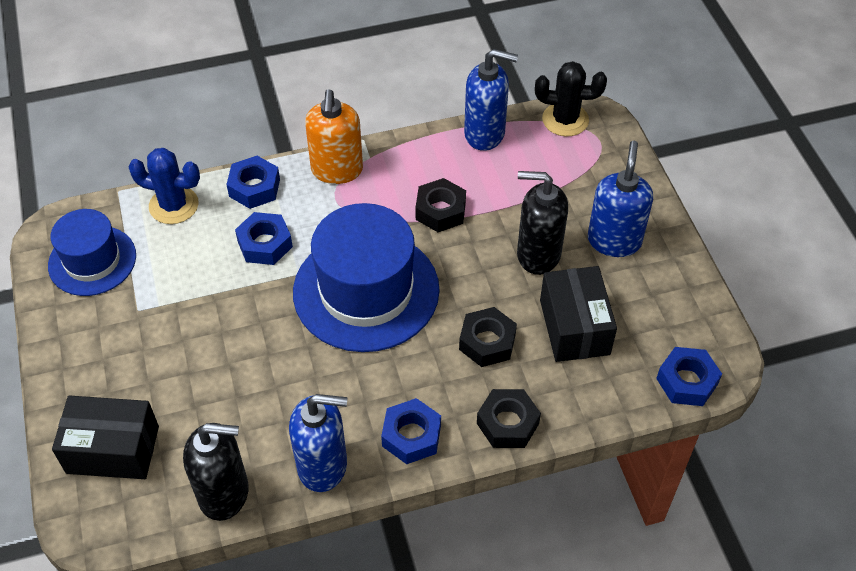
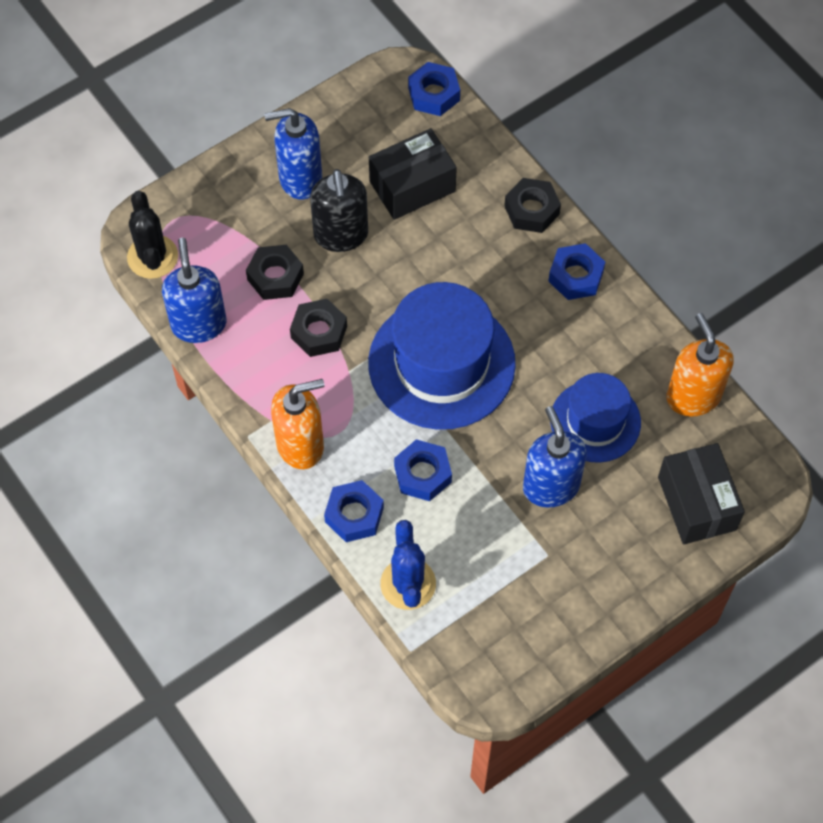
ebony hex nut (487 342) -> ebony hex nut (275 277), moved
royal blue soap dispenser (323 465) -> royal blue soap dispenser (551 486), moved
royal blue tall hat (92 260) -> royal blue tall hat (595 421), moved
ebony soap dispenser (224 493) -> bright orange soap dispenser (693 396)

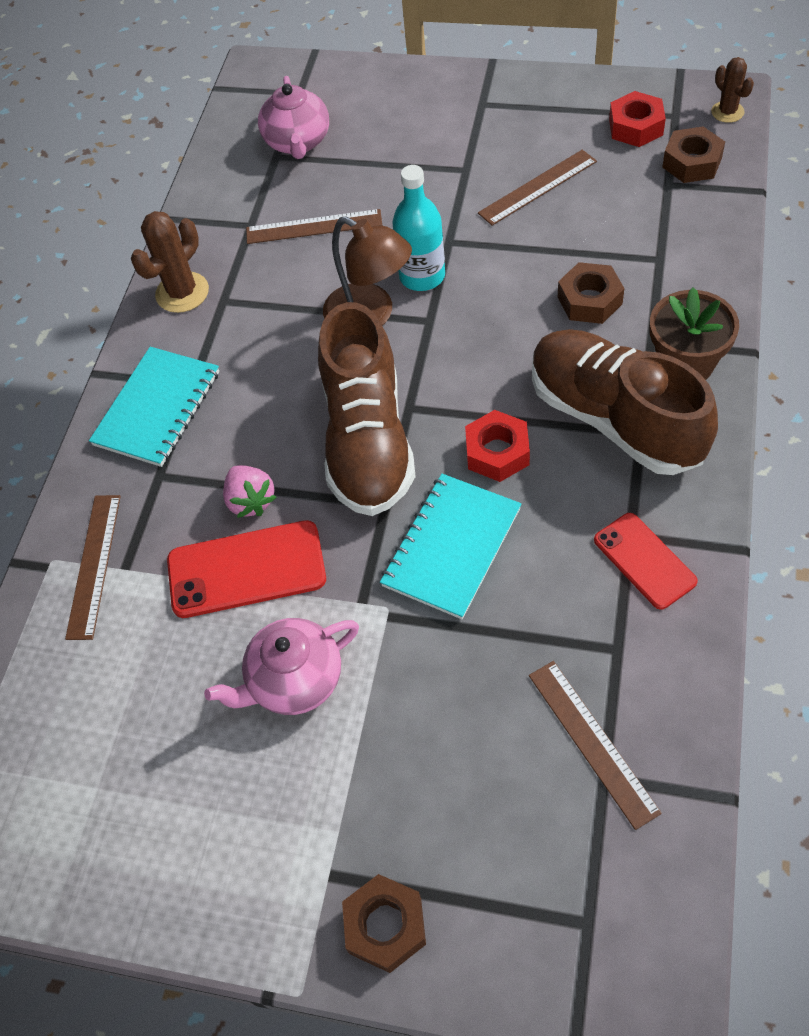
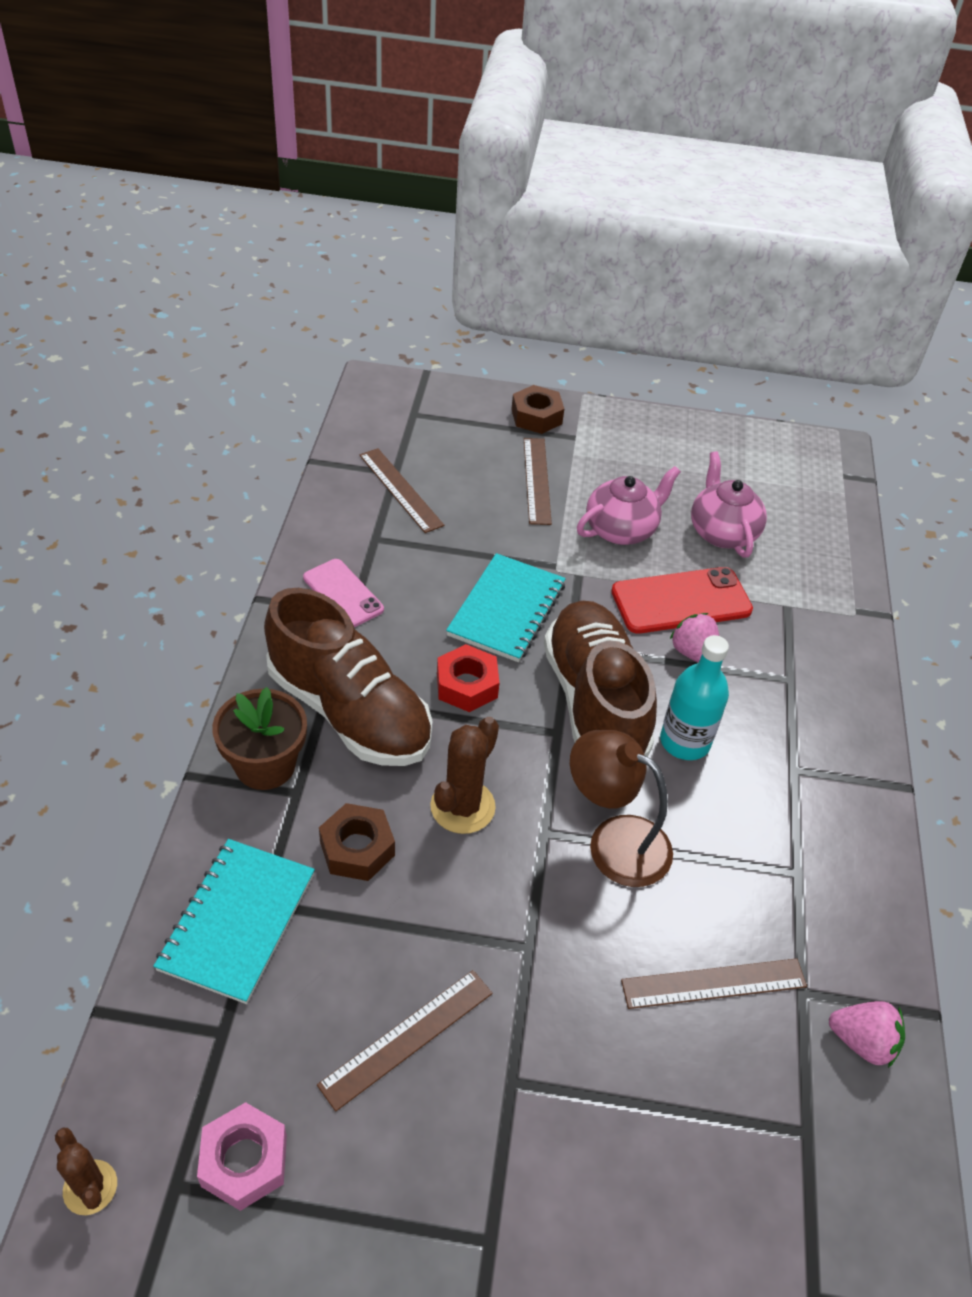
aqua notebook (157 408) -> aqua notebook (237 921), moved
crimson hex nut (636 127) -> rose-pink hex nut (244 1161)
crimson mobile phone (644 561) -> rose-pink mobile phone (343 593)
dark brown cactus (182 292) -> dark brown cactus (462 807), moved
dark brown measuring stick (94 565) -> dark brown measuring stick (536 480), moved
aqua flask (422 276) -> aqua flask (685 741), moved
rose-pink china teapot (297 142) -> rose-pink china teapot (722 532), moved
none -> rose-pink strawberry (862 1042)
dark brown hex nut (692 163) -> none

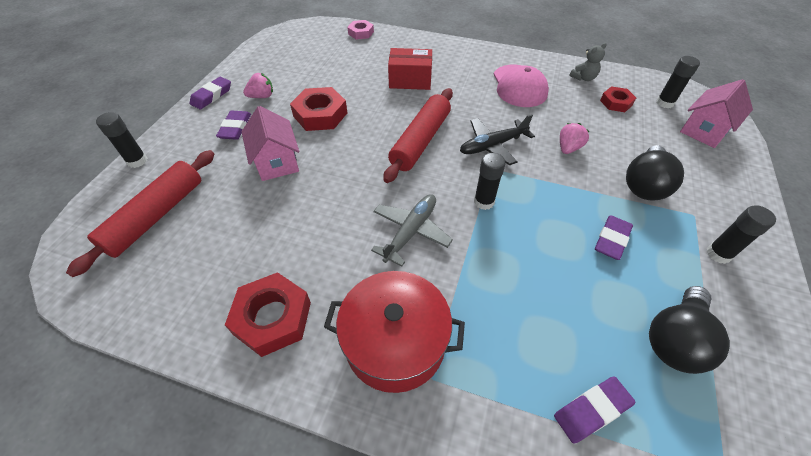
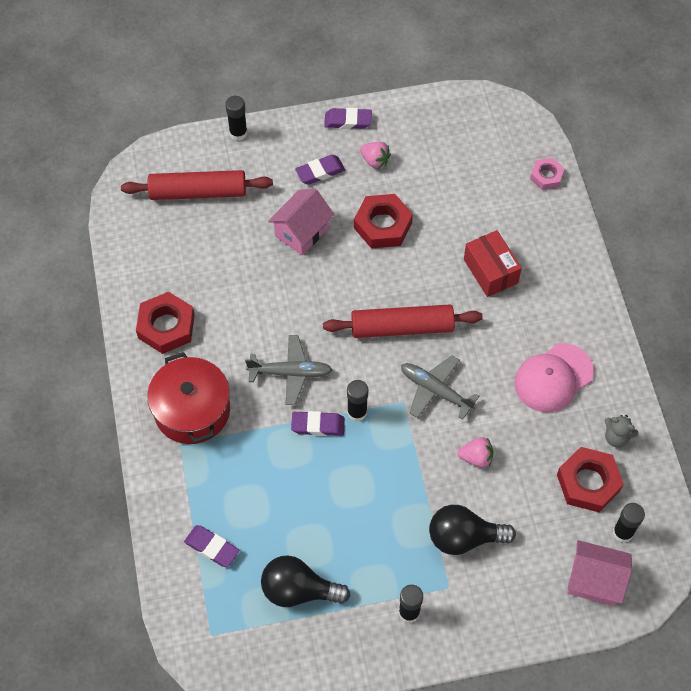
purple gum eraser (611 240) -> purple gum eraser (318 425), moved
ebony plane (493 146) -> grey plane (436 391)
crimson hex nut (616 102) -> crimson hex nut (588 482), x1.68

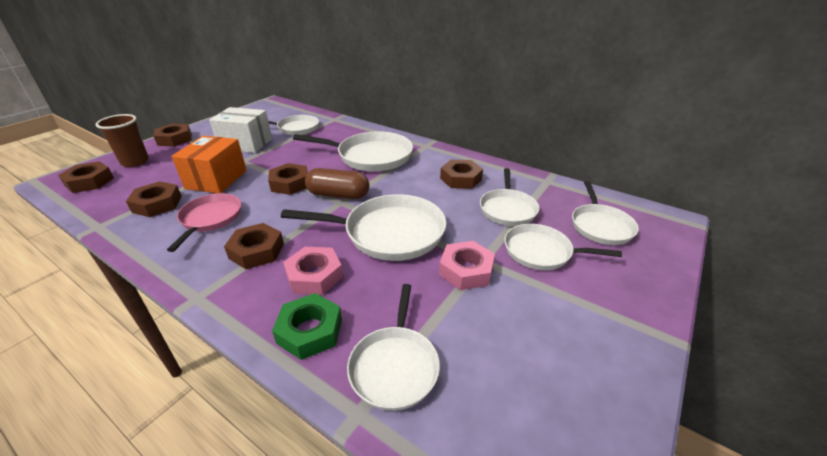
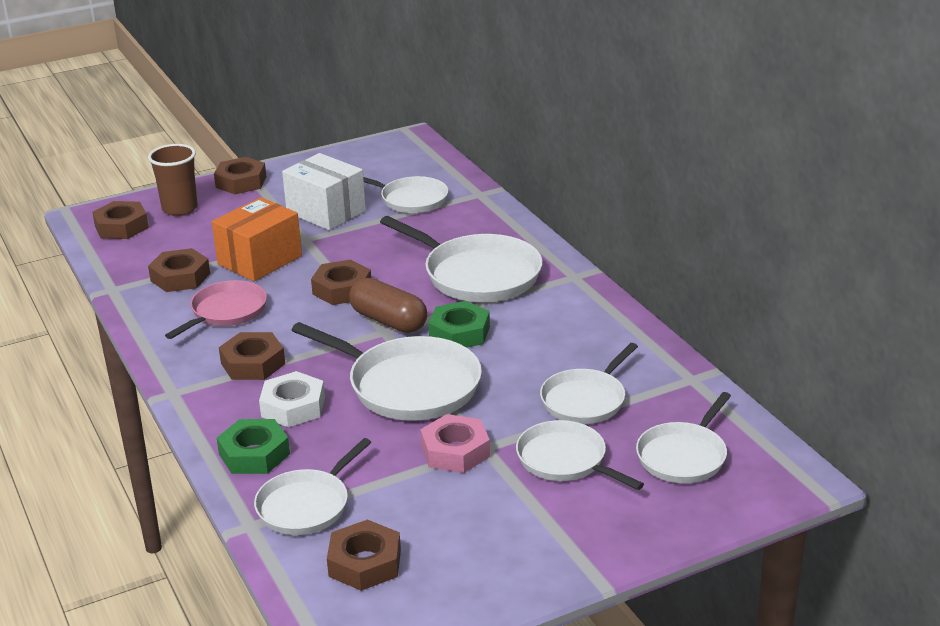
rose-pink hex nut (314 276) -> pure white hex nut (293 407)
dark brown hex nut (461 179) -> dark brown hex nut (365 563), moved
none -> green hex nut (459 333)

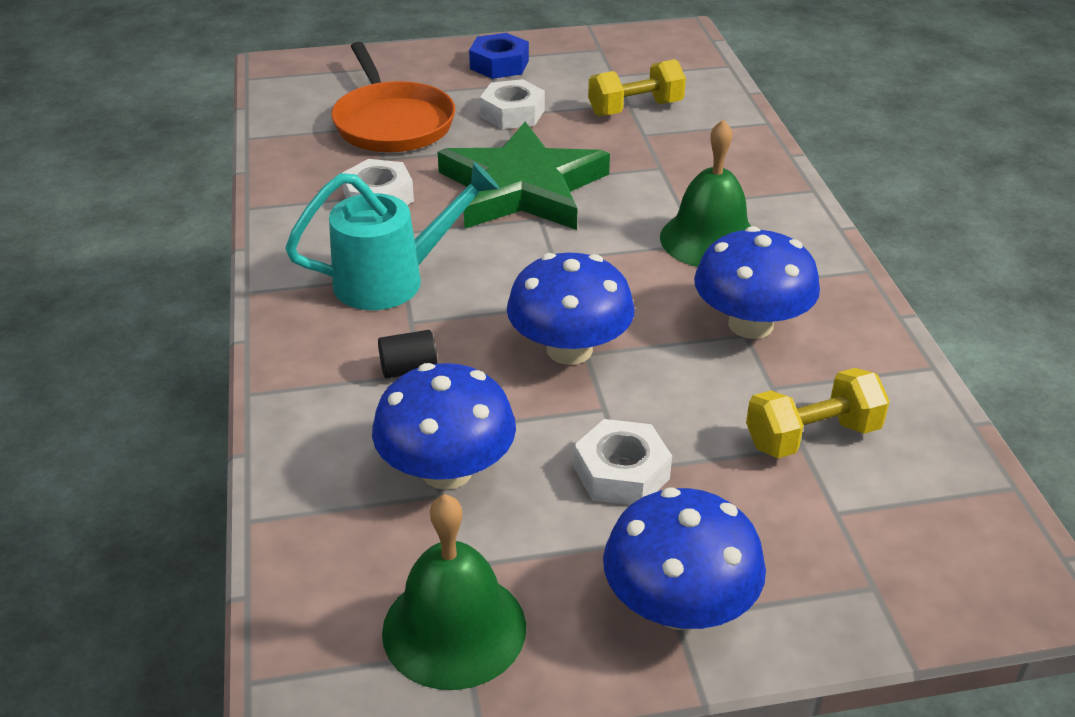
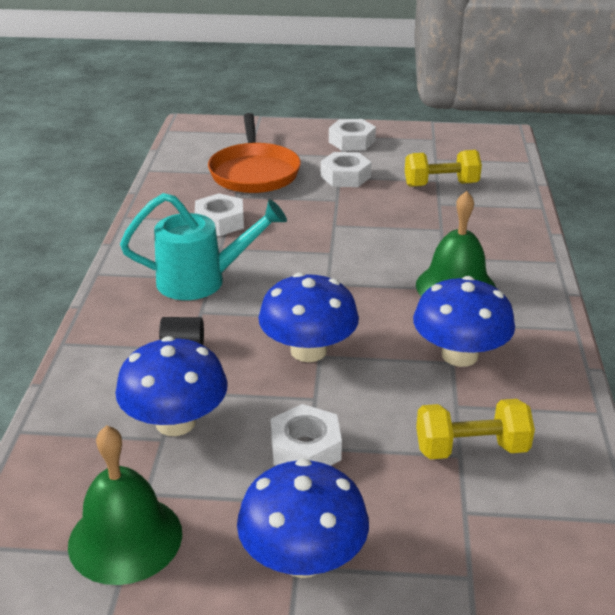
royal blue hex nut (499 64) -> pure white hex nut (352 141)
green five-pointed star (523 188) -> none

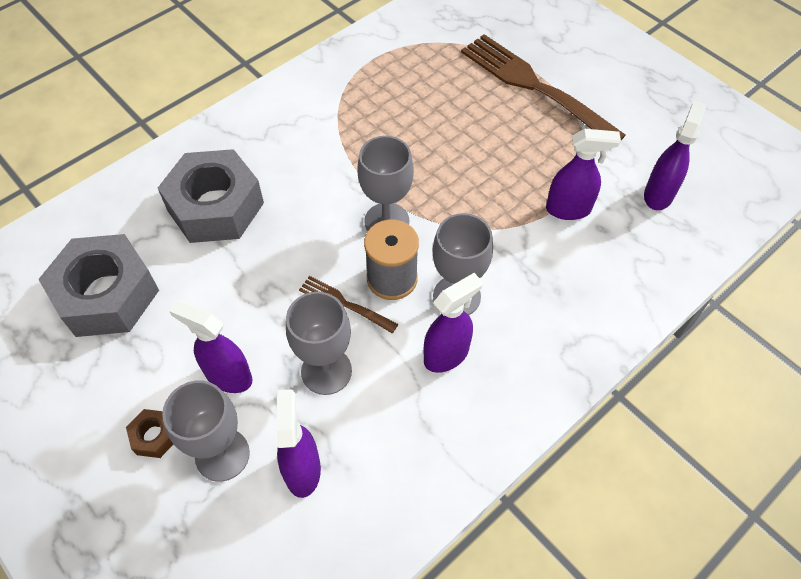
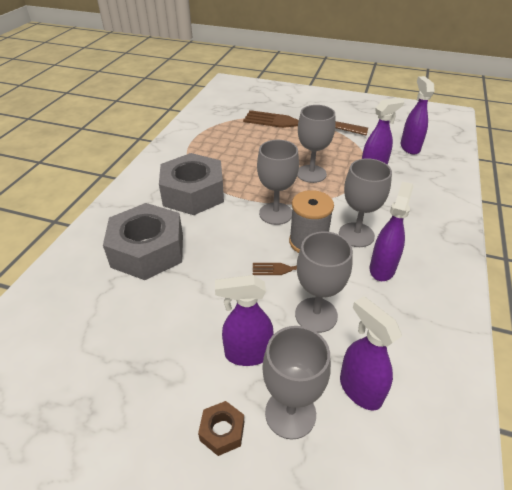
grey hex nut (107 295) -> grey hex nut (193 193), moved
none -> grey goblet (311 174)

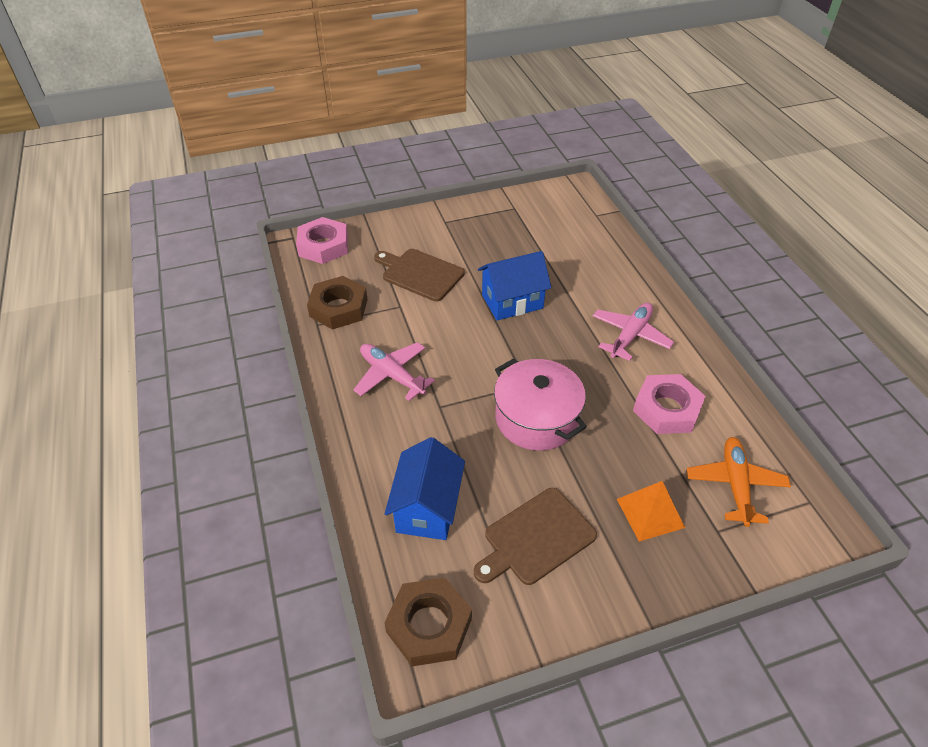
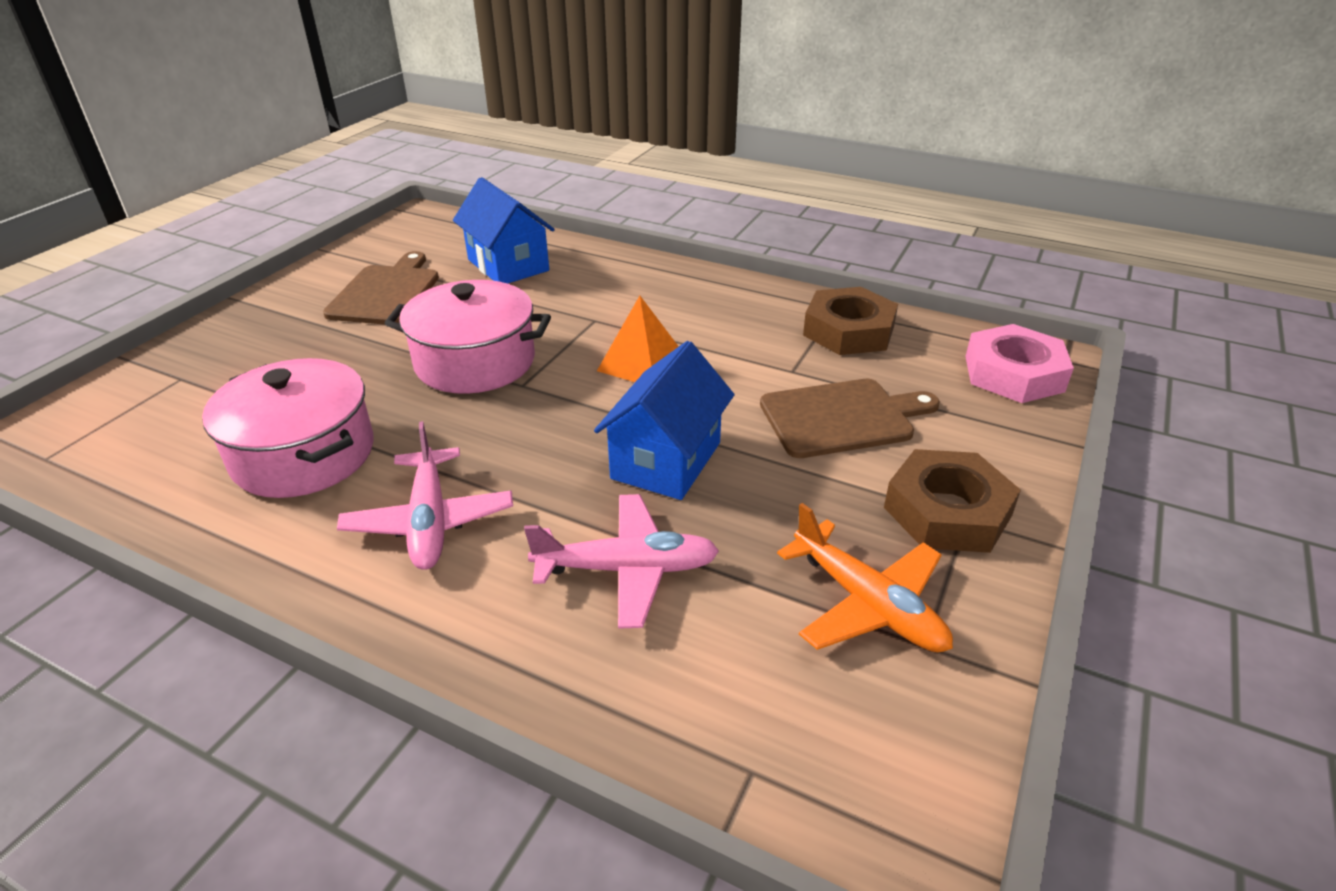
rose-pink hex nut (667 409) -> rose-pink pot (303 454)
rose-pink plane (391 375) -> rose-pink plane (627 569), moved
bright orange pyramid shape (650 513) -> bright orange pyramid shape (641 363), moved
bright orange plane (735 484) -> bright orange plane (868 604), moved
dark brown hex nut (429 625) -> dark brown hex nut (947 511), moved

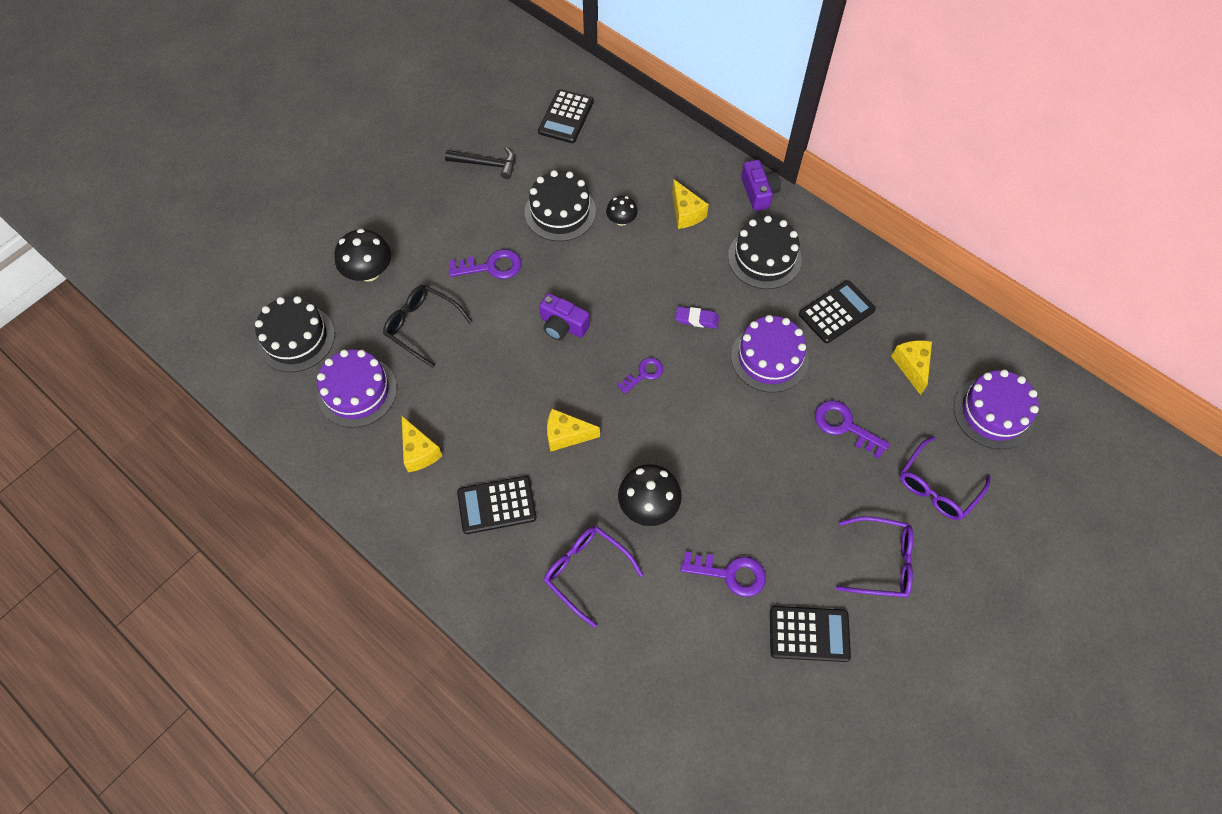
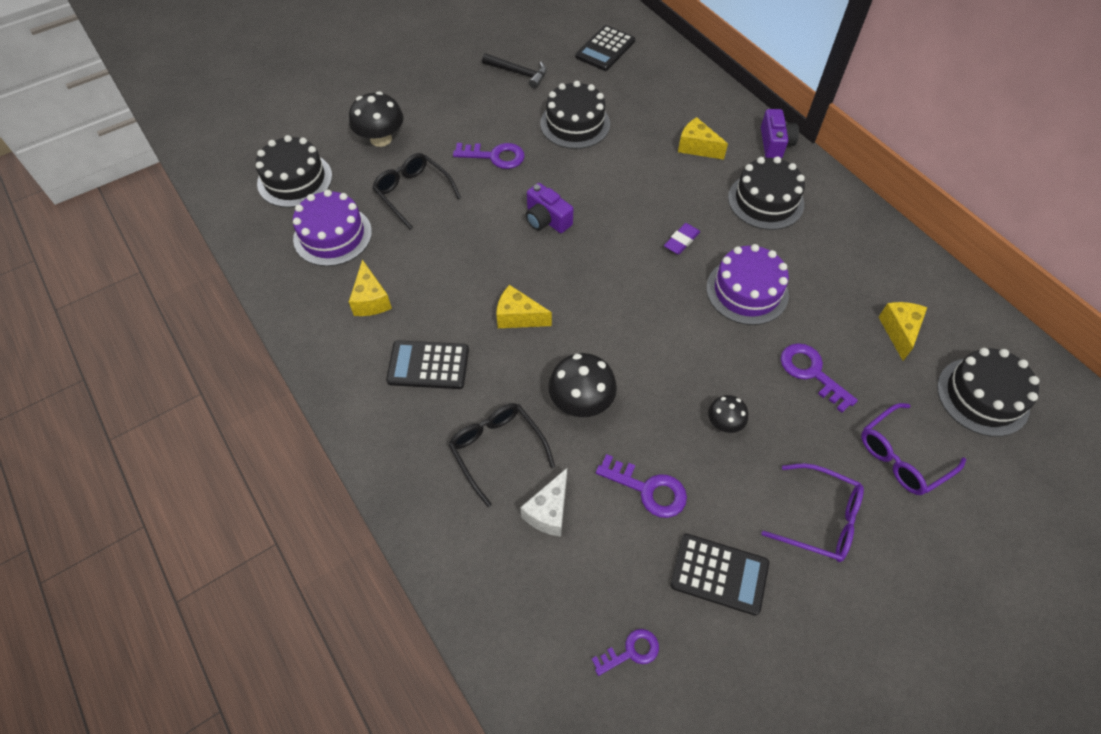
purple glasses (586 571) -> ebony glasses (497 449)
none -> pure white piece of cheese (549 511)
purple latchkey (643 374) -> purple latchkey (631 651), moved
purple gum eraser (697 319) -> purple gum eraser (681 241), 75 degrees counterclockwise
bright yellow piece of cheese (686 213) -> bright yellow piece of cheese (697 147), 135 degrees clockwise
ebony toadstool (621 220) -> ebony toadstool (724 423), moved
purple cake (993 412) -> ebony cake (982 396)
ebony pocket calculator (836 312) -> none

